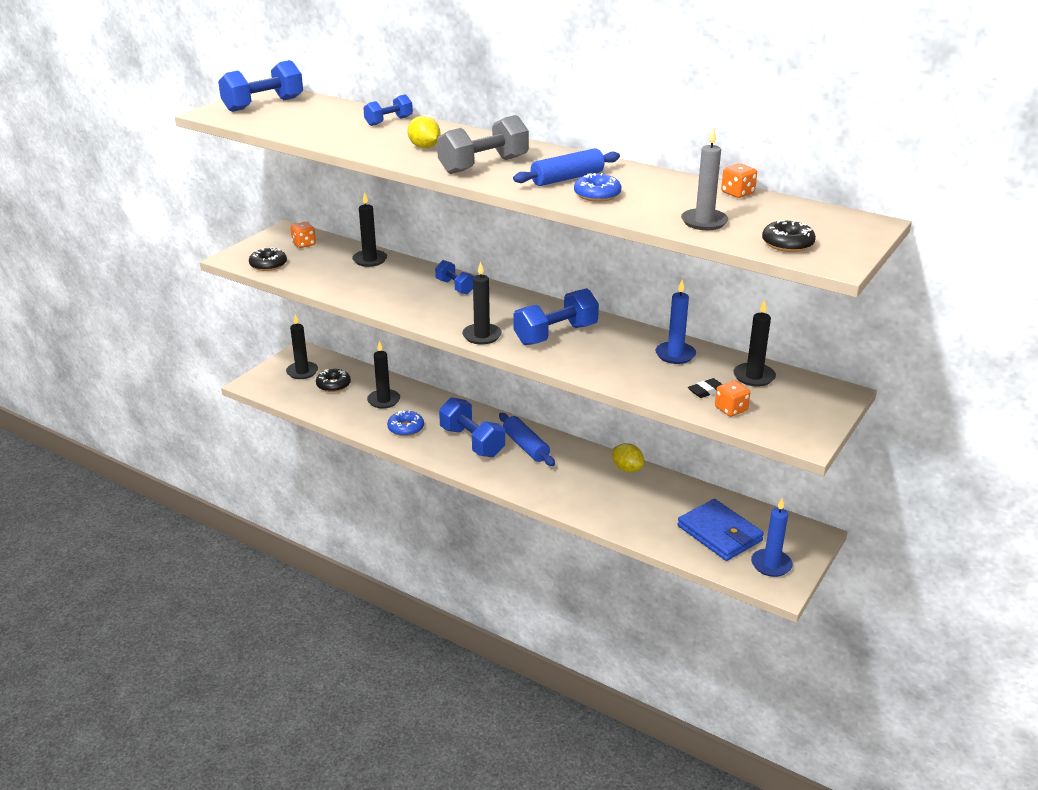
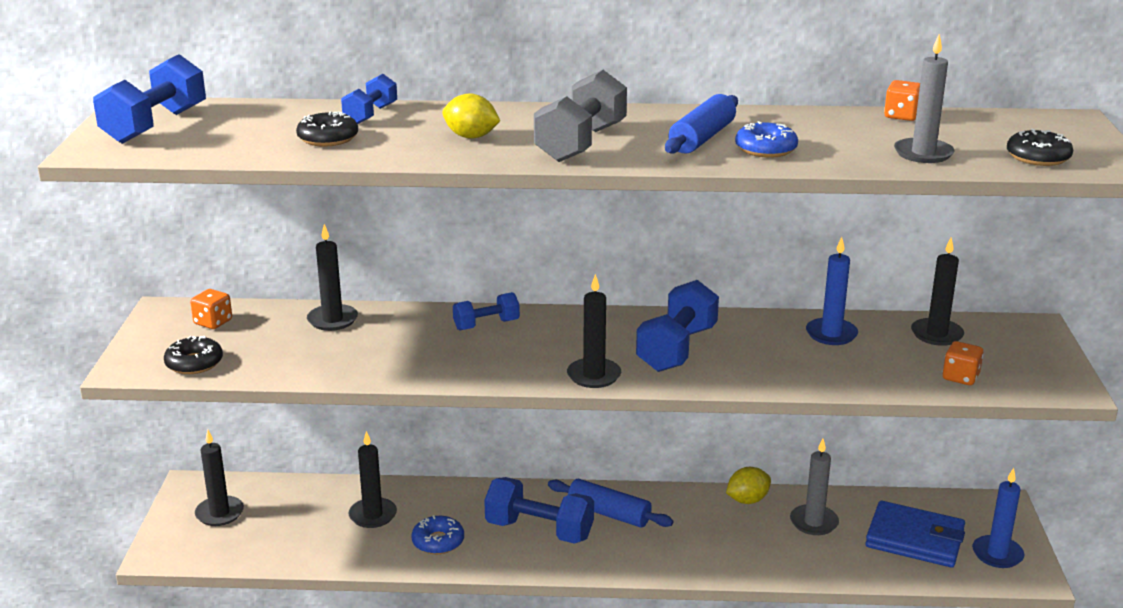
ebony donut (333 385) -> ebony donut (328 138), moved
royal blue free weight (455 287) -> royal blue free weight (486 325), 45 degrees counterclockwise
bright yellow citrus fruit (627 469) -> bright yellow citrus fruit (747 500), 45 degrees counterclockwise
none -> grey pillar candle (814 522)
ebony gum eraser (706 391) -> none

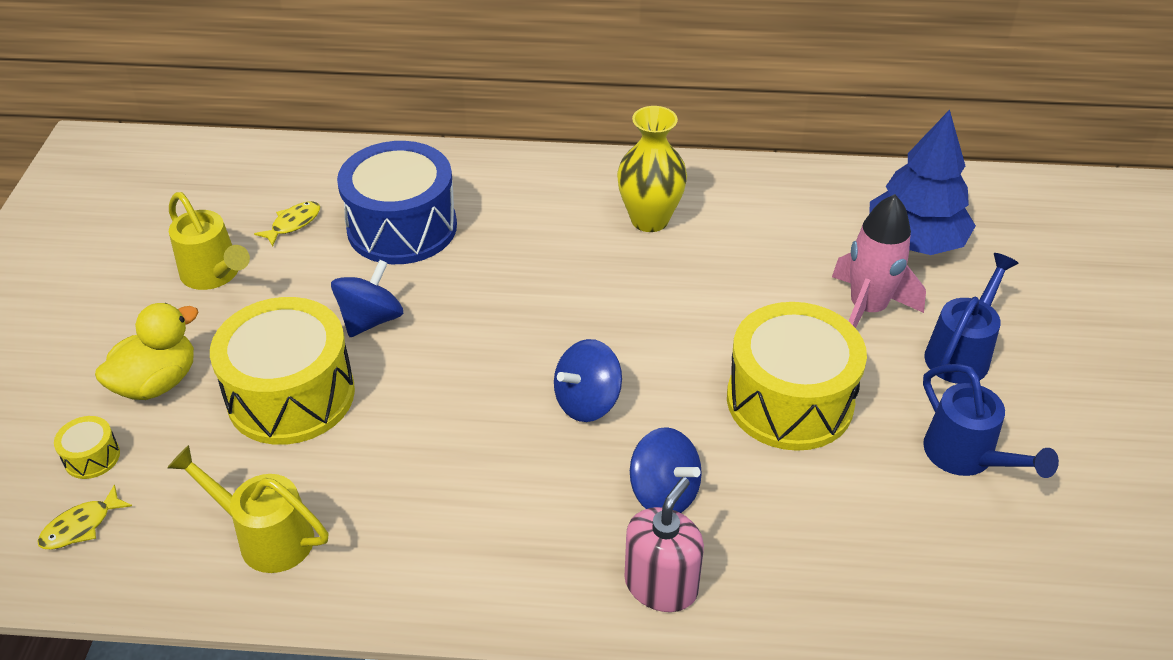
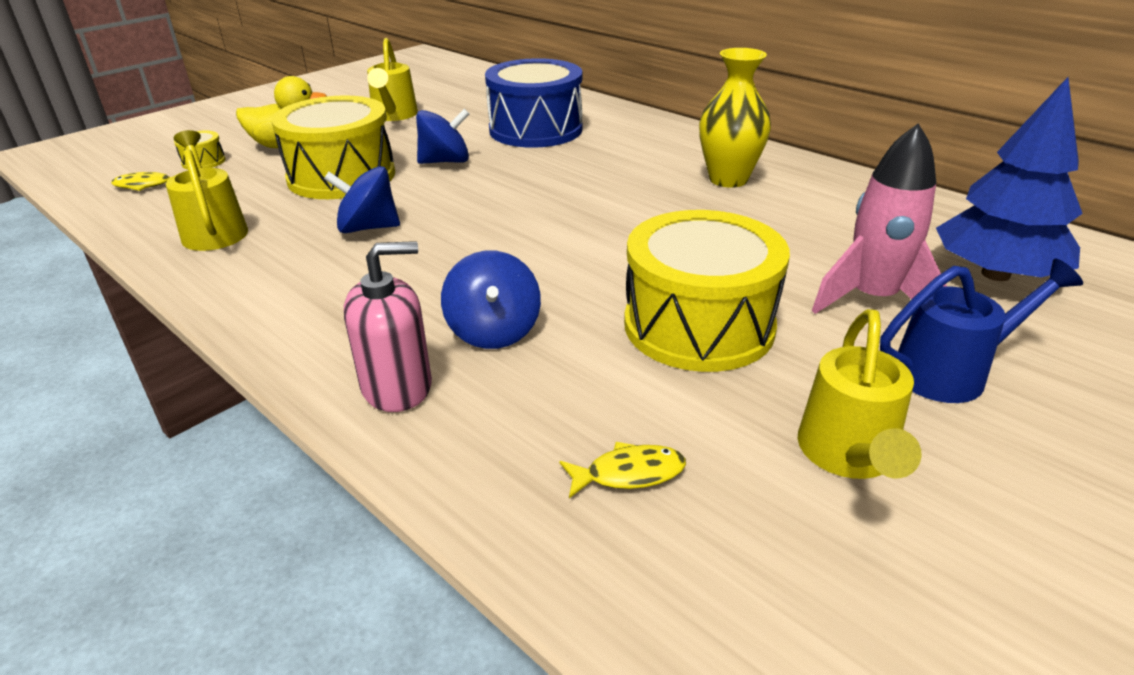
royal blue spinning top (587 402) -> royal blue spinning top (368 228), moved
bright yellow fish figure (293 223) -> bright yellow fish figure (629 473), moved
royal blue sprinkling can (966 457) -> bright yellow sprinkling can (848 456)

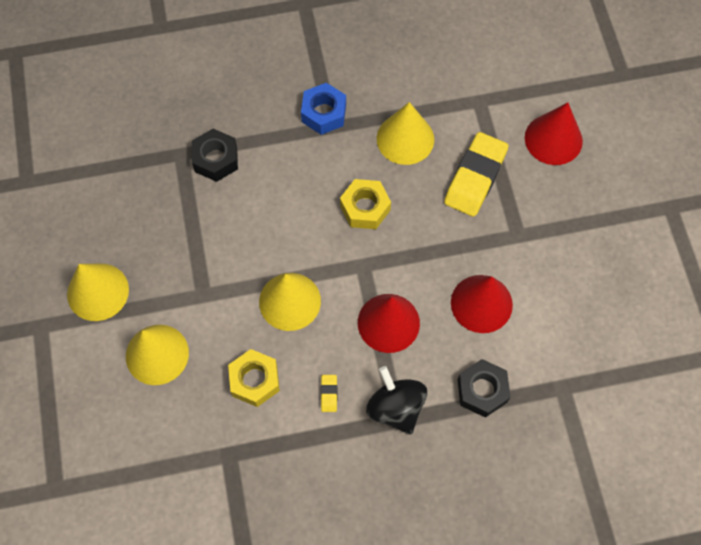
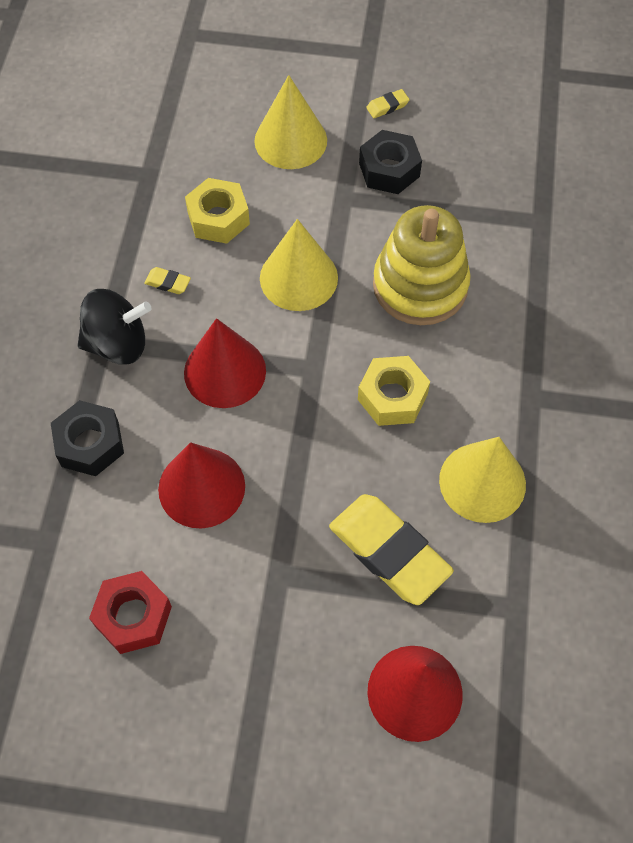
none -> crimson hex nut (133 616)
ebony hex nut (216 159) -> ebony hex nut (389 170), moved
bright yellow cone shape (98 292) -> bright yellow gum eraser (387 106)
none -> bright yellow ring stacker (420 286)
royal blue hex nut (323 113) -> none

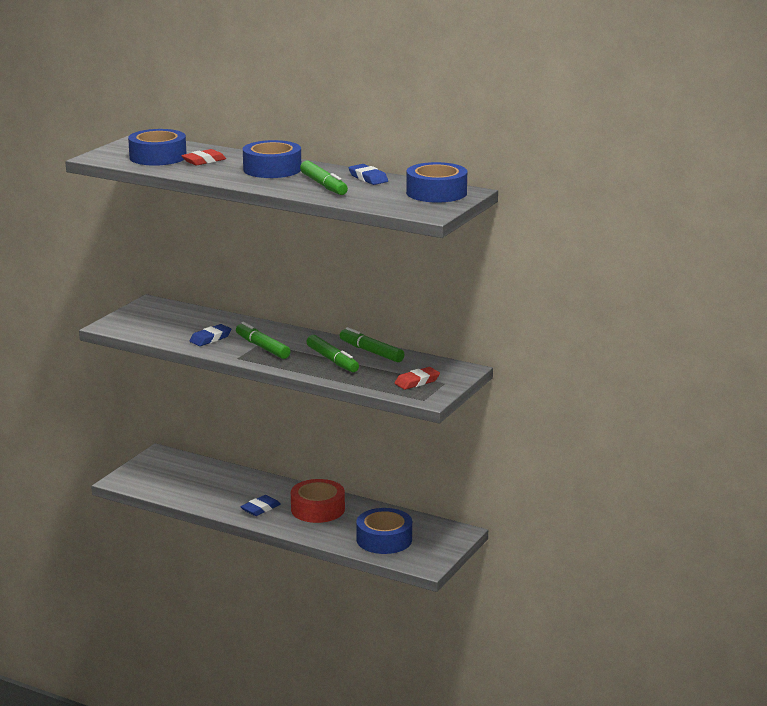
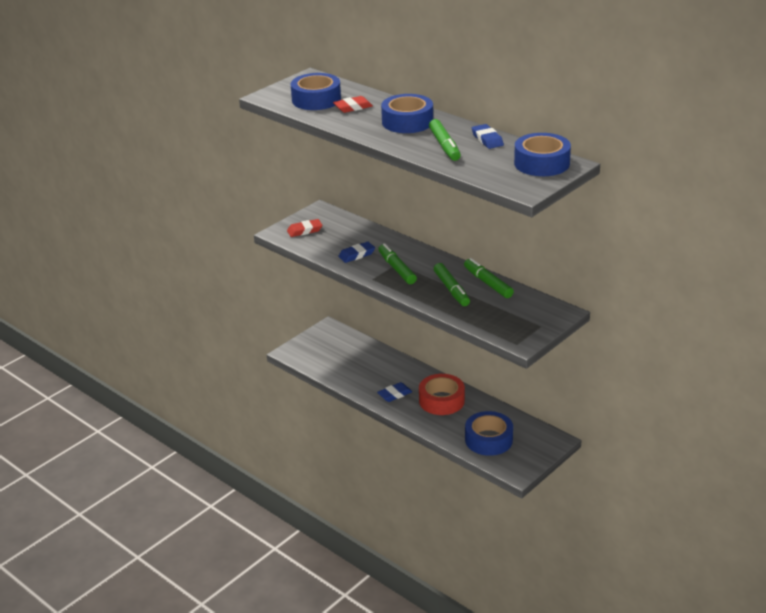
crimson gum eraser (417 382) -> crimson gum eraser (304 230), moved

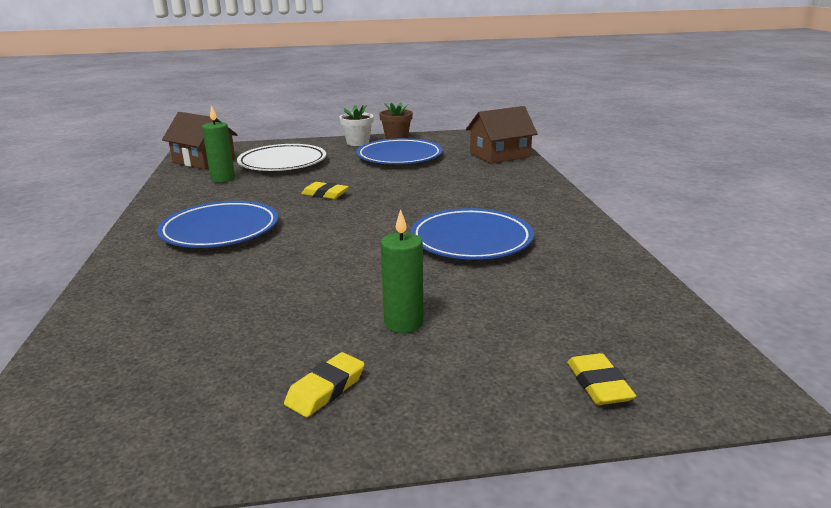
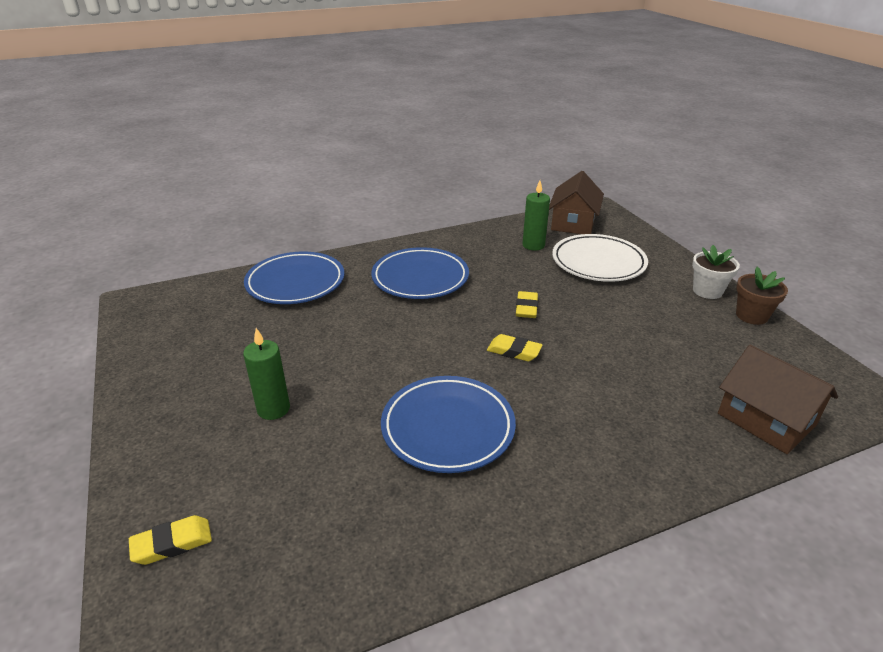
royal blue dinner plate (399 157) -> royal blue dinner plate (295 282), moved
bright yellow gum eraser (325 389) -> bright yellow gum eraser (514 351), moved

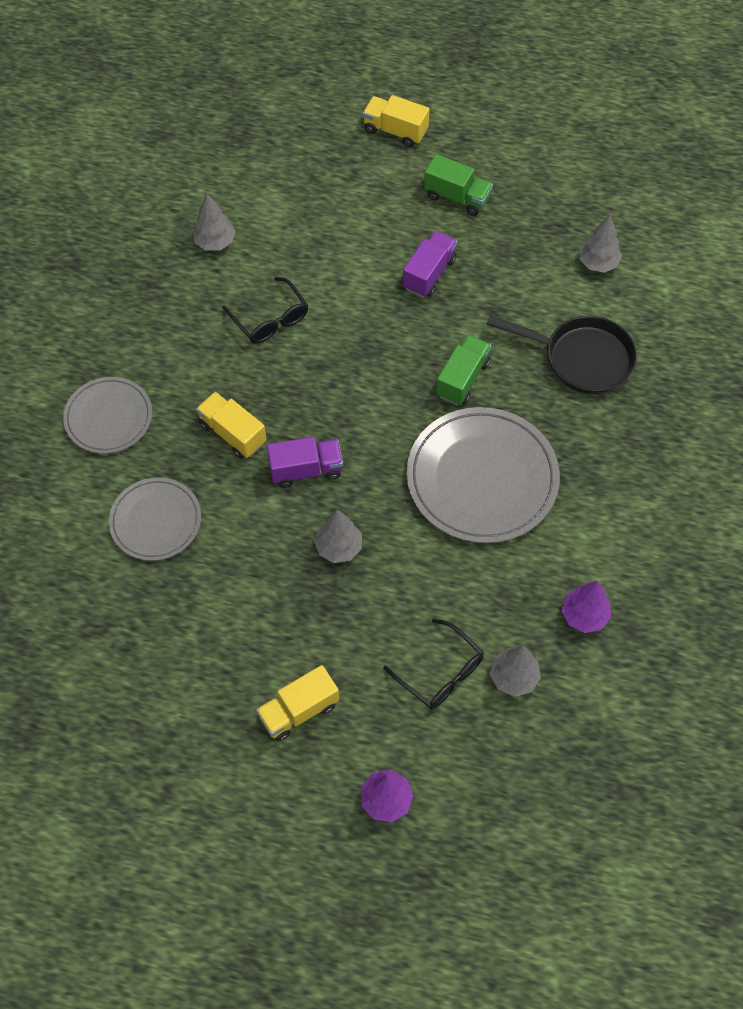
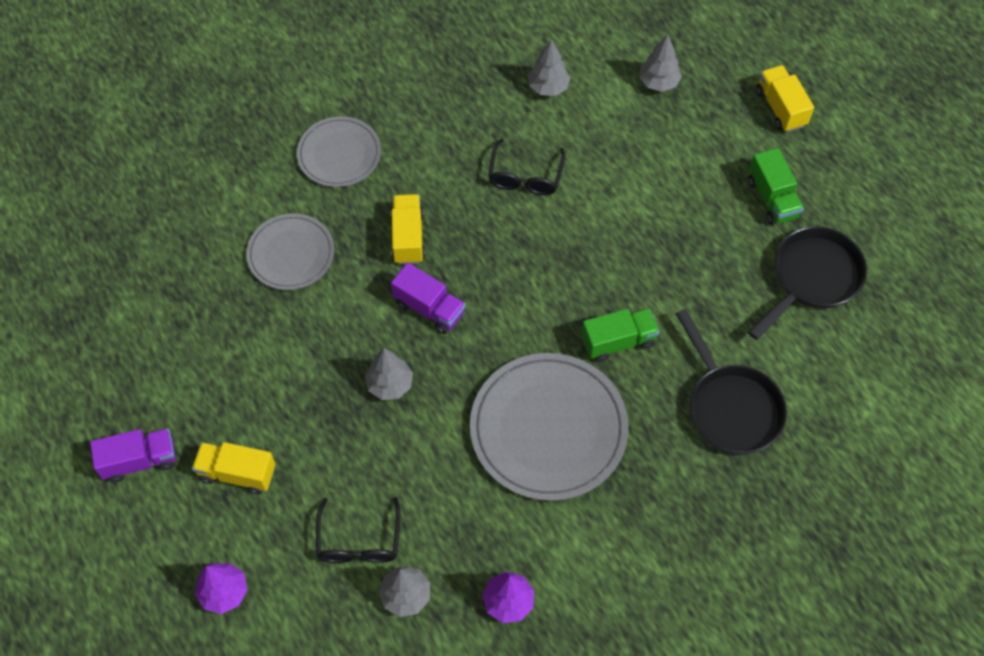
purple toy truck (429 274) -> purple toy truck (139 461), moved
grey toy tree (597 263) -> grey toy tree (658 82), moved
none -> ebony frying pan (811 279)

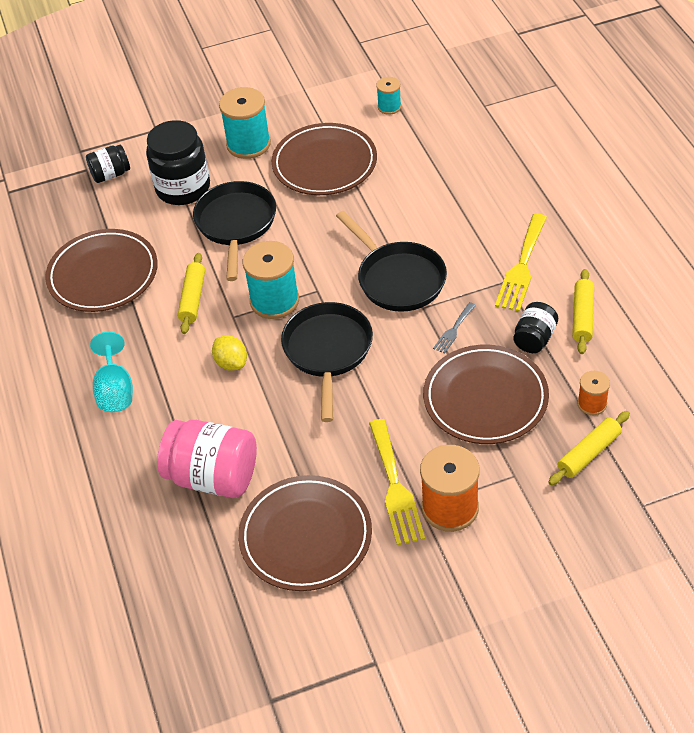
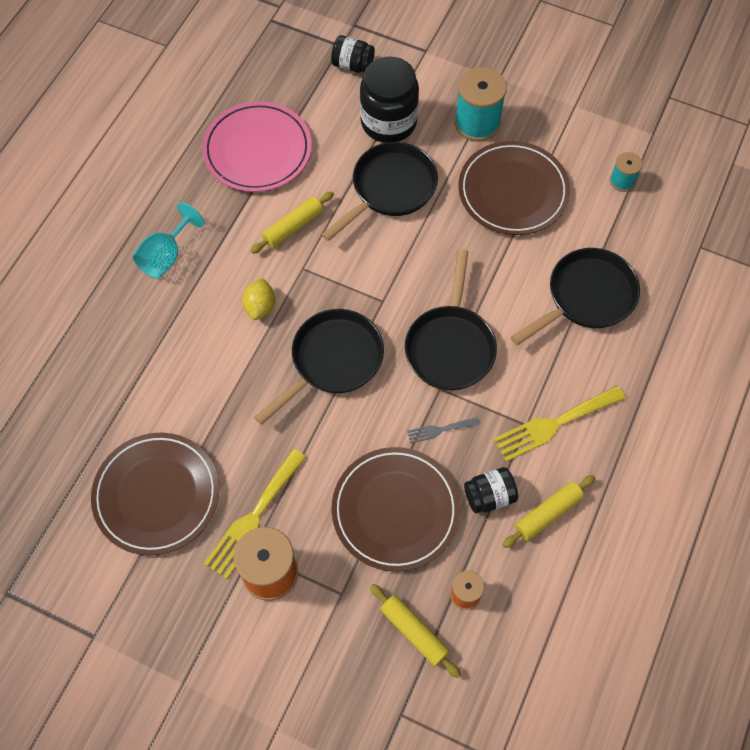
dark brown dinner plate (103 274) -> rose-pink dinner plate (257 150)
bright yellow pastry roller (589 453) -> bright yellow pastry roller (414 632), 45 degrees clockwise
none -> ebony frying pan (586 297)
rose-pink jar (213 477) -> none
aqua spool (274 301) -> none

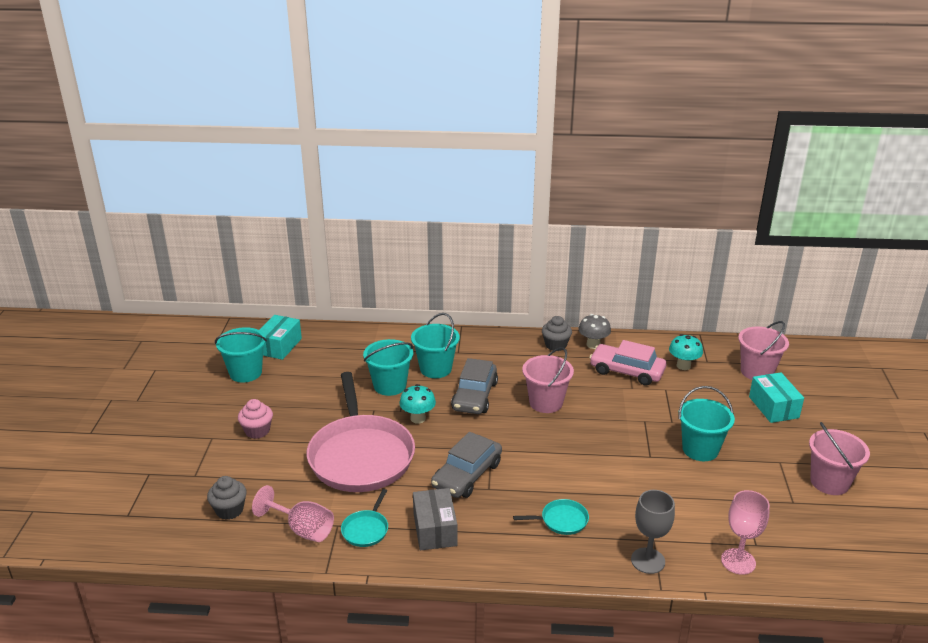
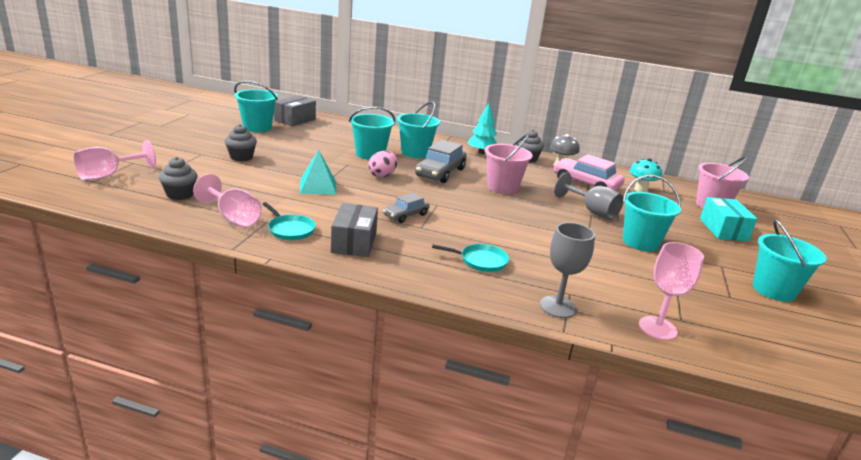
none -> rose-pink goblet (108 175)
rose-pink cupcake (257 431) -> grey cupcake (241 157)
aqua frying pan (366 529) -> aqua frying pan (290 229), 75 degrees counterclockwise
aqua box (279 346) -> grey box (295 120)
rose-pink frying pan (361 456) -> aqua pyramid shape (318 186)
aqua toadstool (418 418) -> rose-pink egg (382 175)
grey car (467 475) -> grey car (406 215), x0.59
none -> aqua toy tree (481 152)
none -> grey goblet (592 211)
rose-pink sand bucket (829 482) -> aqua sand bucket (773 290)

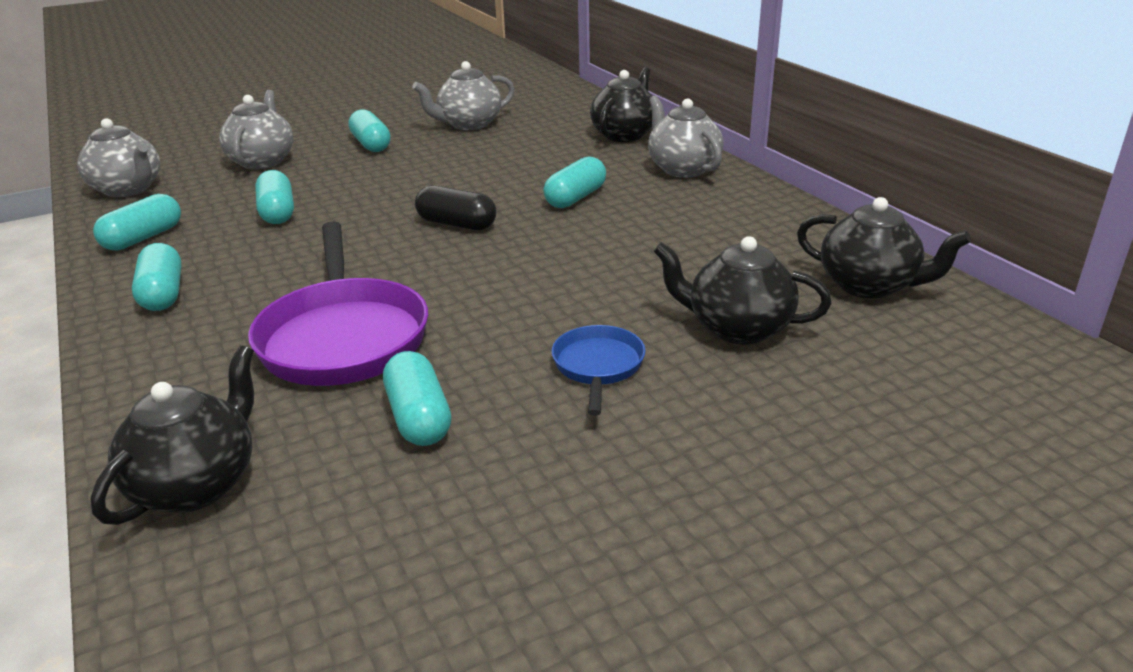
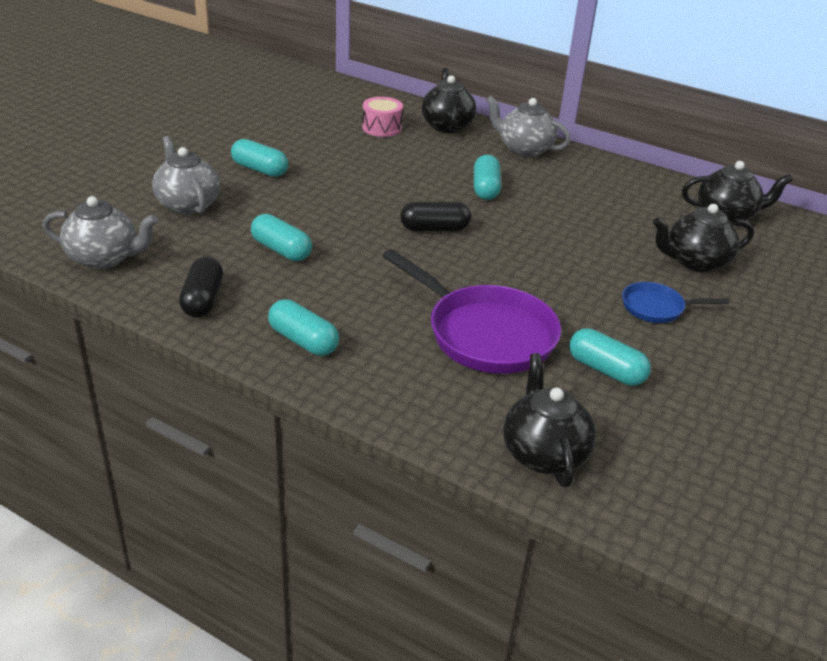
aqua pill shape (143 238) -> ebony pill shape (203 300)
none -> rose-pink snare drum (382 128)
royal blue frying pan (598 367) -> royal blue frying pan (656 308), 60 degrees counterclockwise
grey china teapot (469 124) -> none

